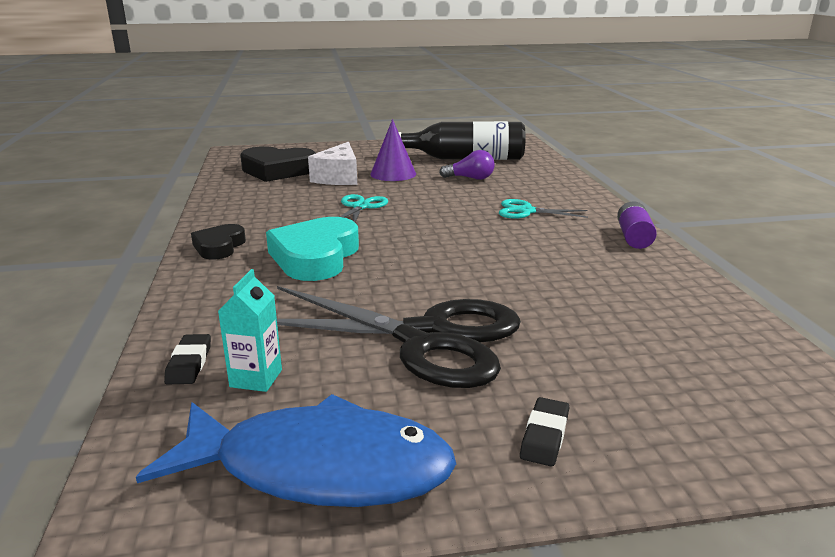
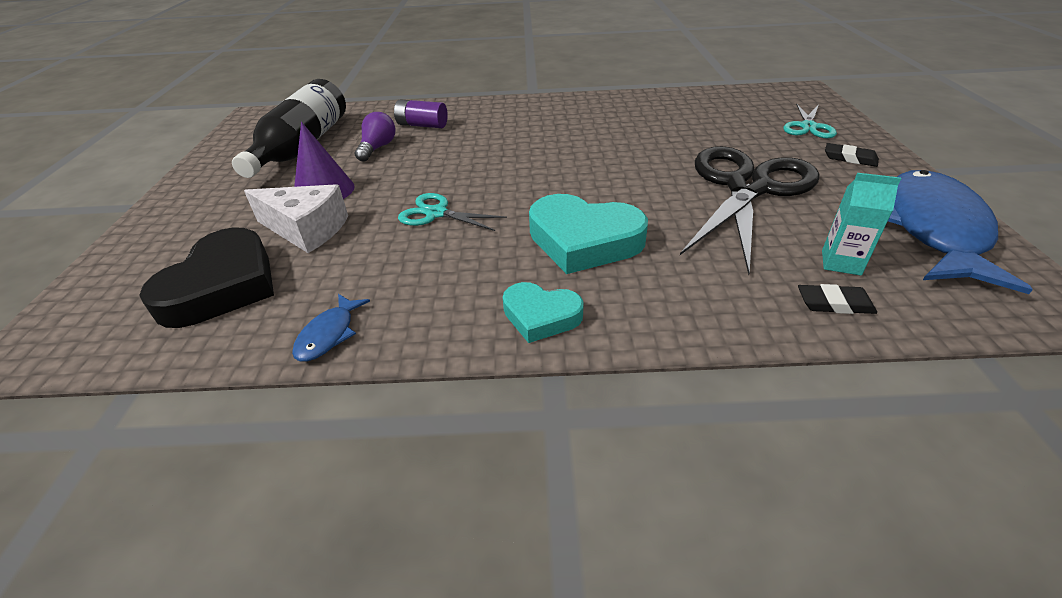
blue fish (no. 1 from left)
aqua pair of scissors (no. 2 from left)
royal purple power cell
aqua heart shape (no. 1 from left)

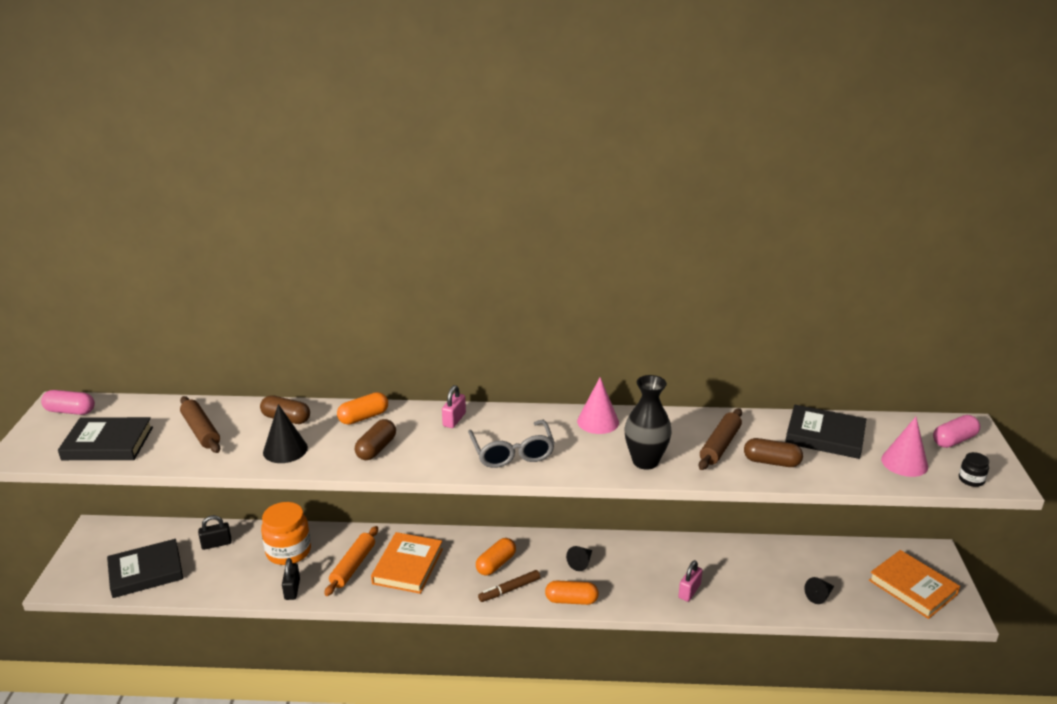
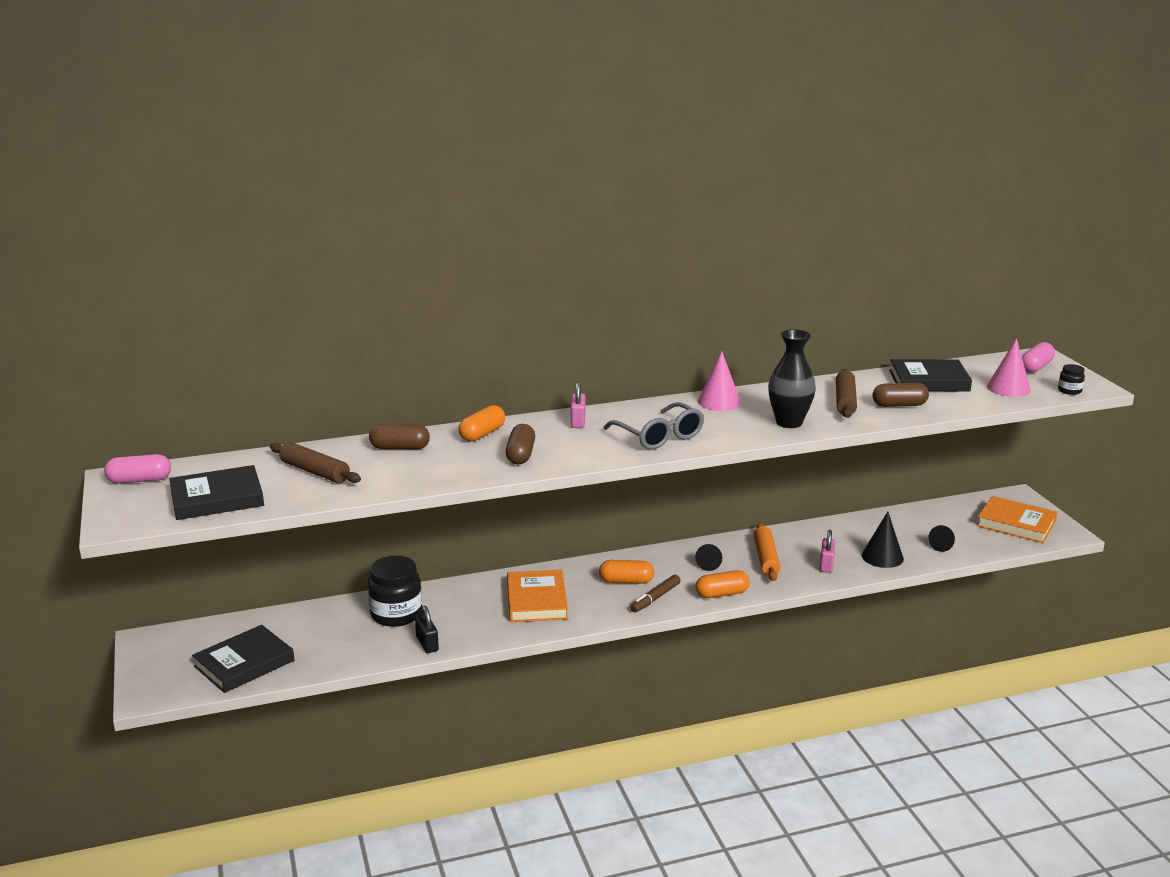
jet-black small lock (no. 1 from left in the first image)
jet-black solid cone (no. 2 from left)
bright orange dough roller
jet-black jar (no. 1 from left)
bright orange pill shape (no. 2 from left)

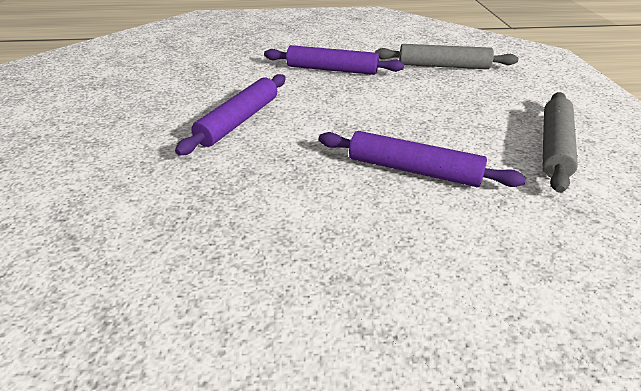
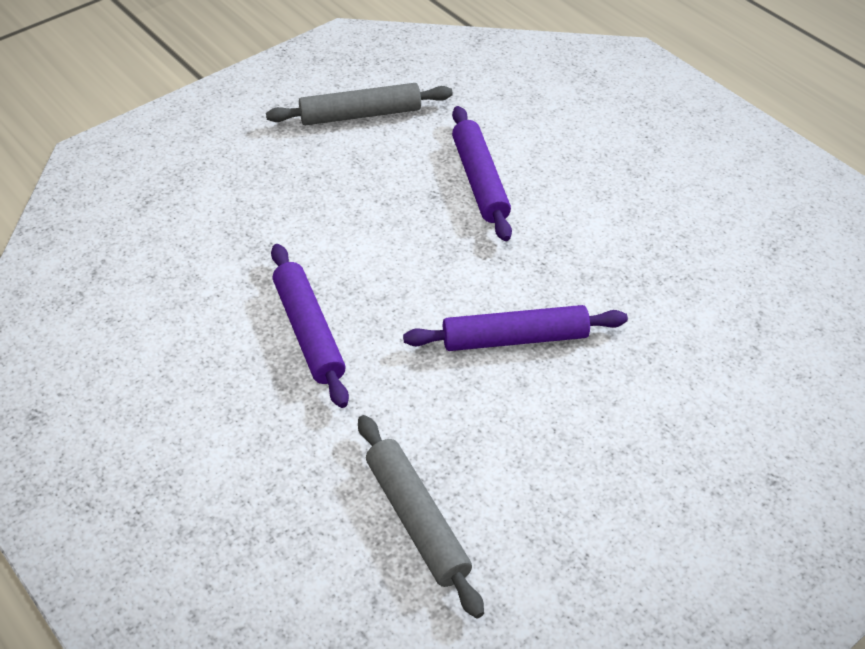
ash-grey dough roller (no. 2 from left)

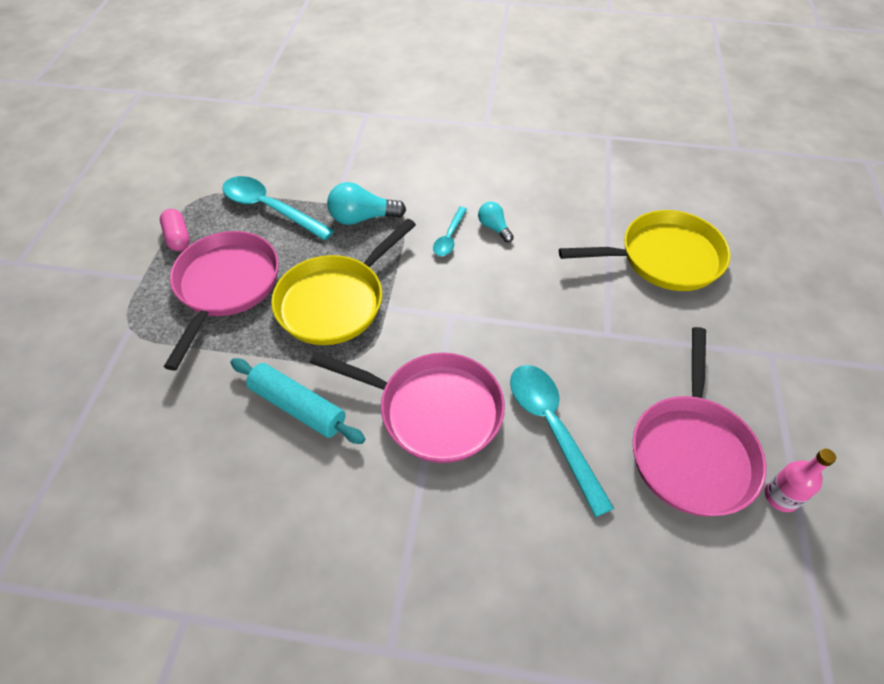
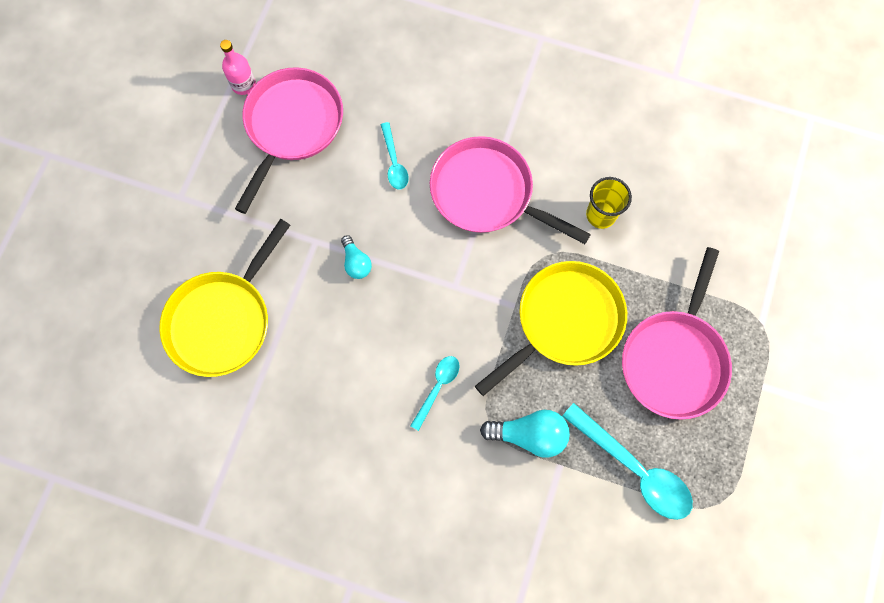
rose-pink pill shape
aqua bulb (no. 1 from left)
golden tumbler
golden pan (no. 1 from left)
aqua teaspoon (no. 1 from left)

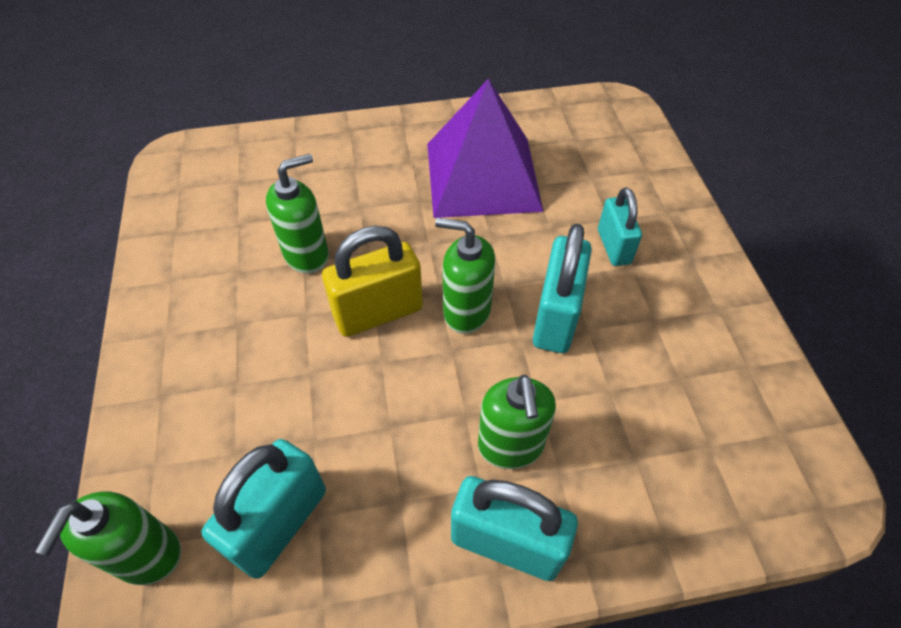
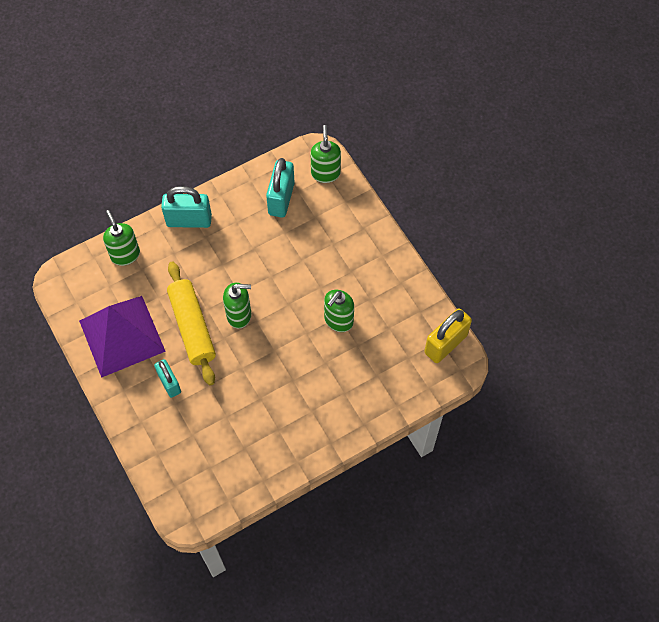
golden small lock
royal purple pyramid
green soap pump (no. 1 from left)
golden dough roller

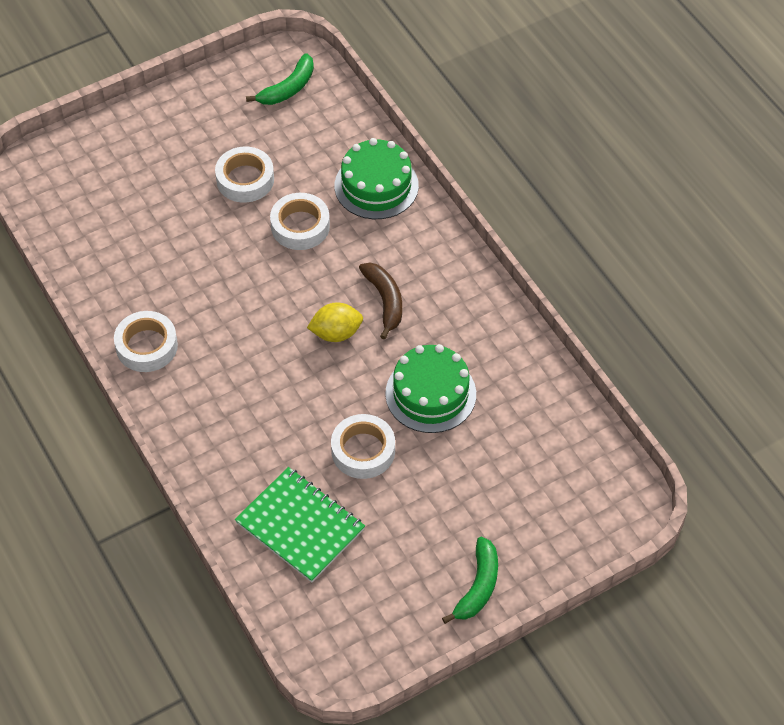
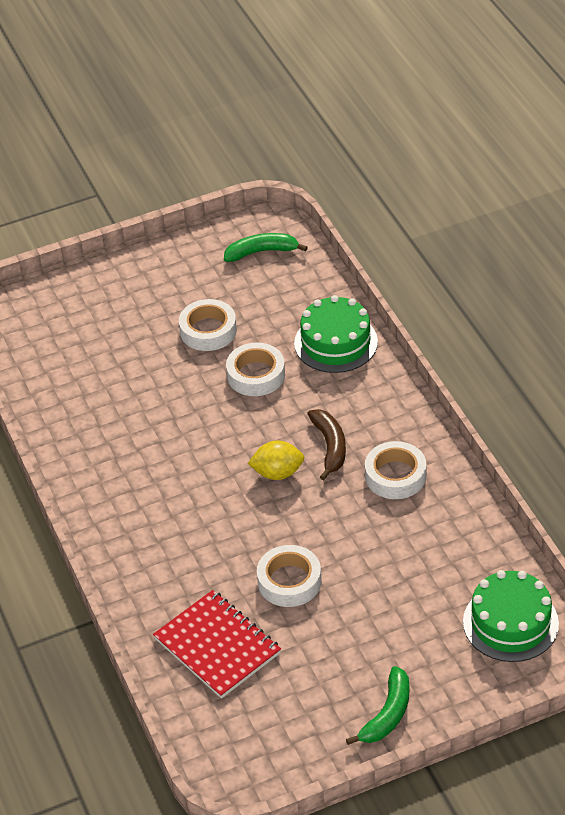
pure white roll of tape (no. 4 from left)
green gateau (no. 2 from left)
red notepad
green banana (no. 1 from left)

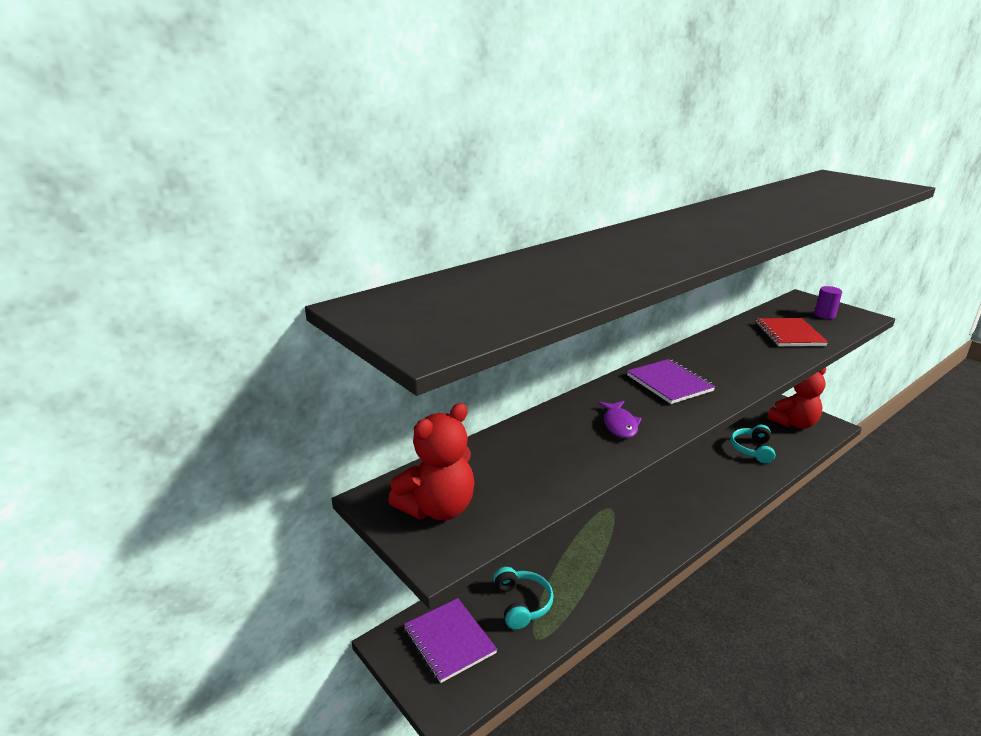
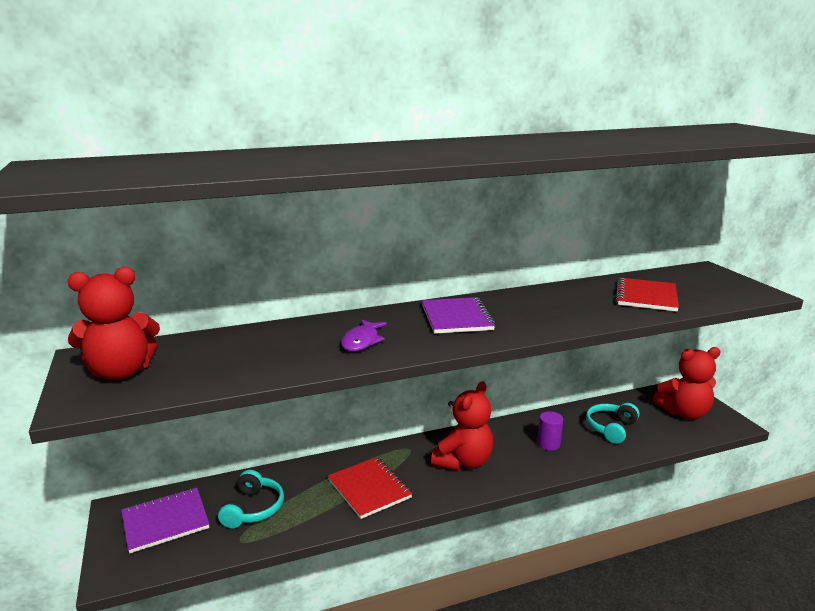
red notepad (no. 1 from left)
red stuffed bear (no. 2 from left)
royal purple cylinder shape
royal purple notepad (no. 1 from left)

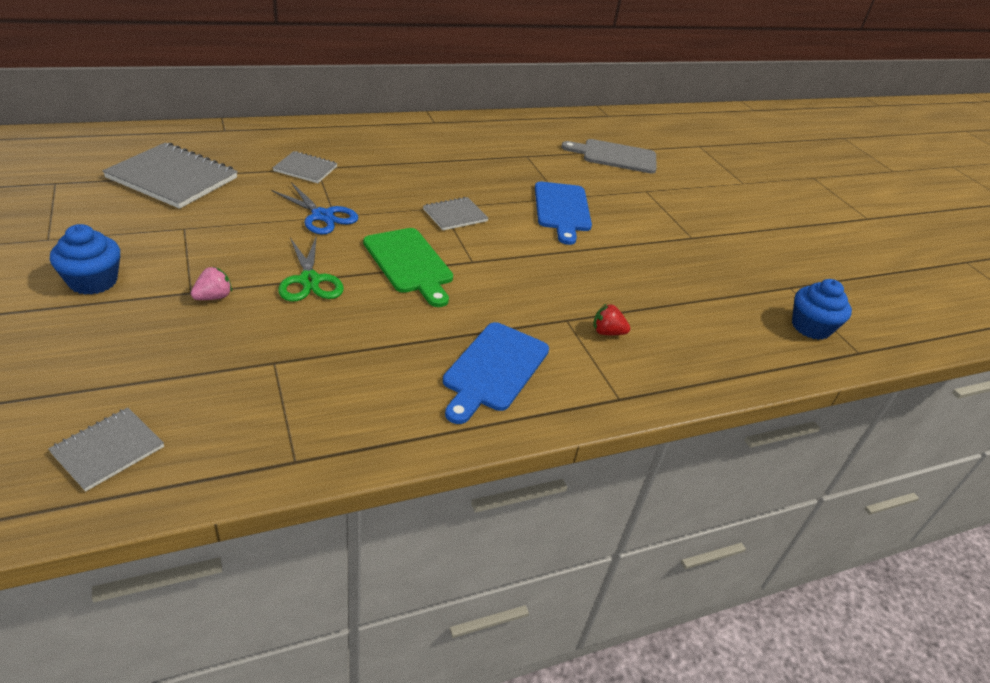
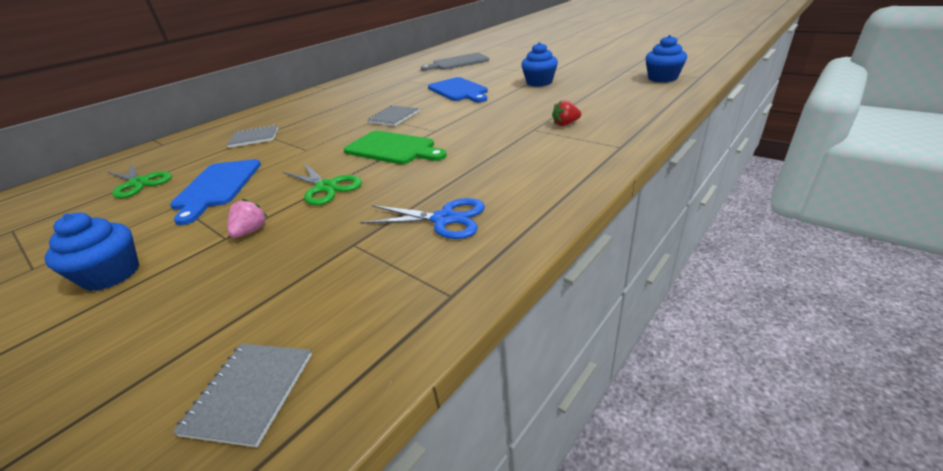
blue muffin (no. 2 from left)
blue pair of scissors
blue cutting board (no. 1 from left)
green pair of scissors (no. 1 from left)

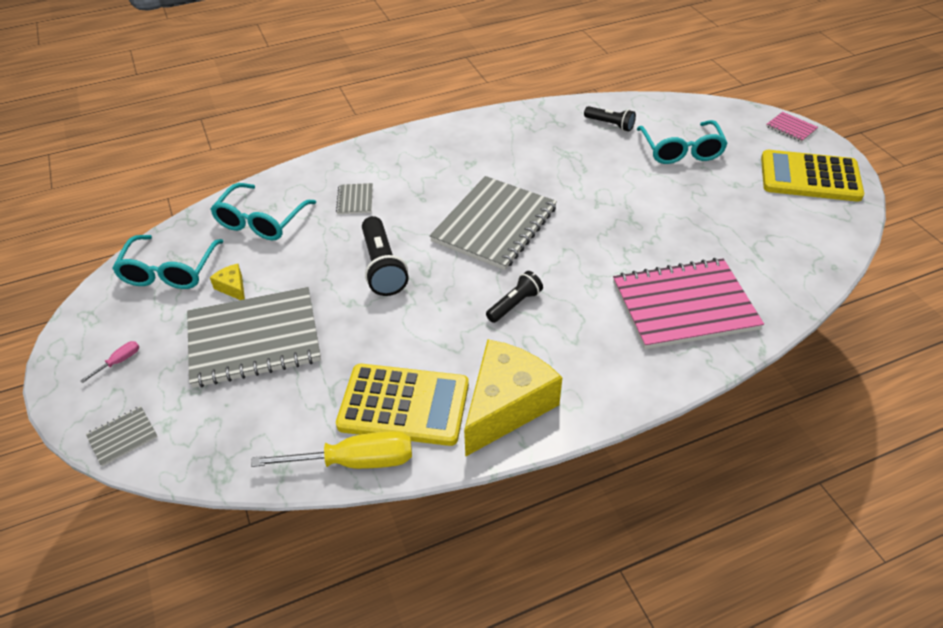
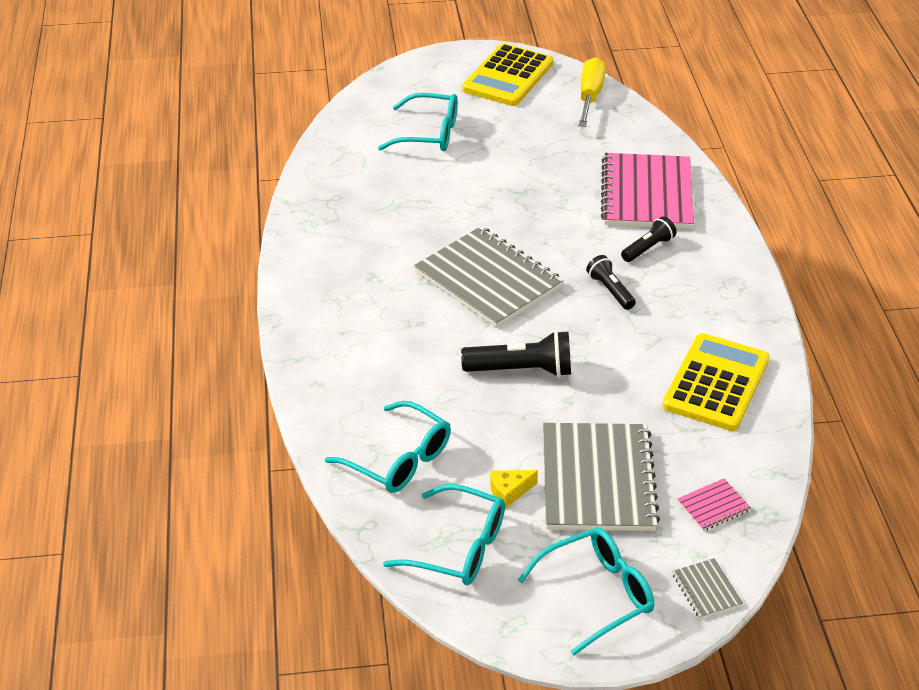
ash-grey notepad (no. 3 from left in the first image)
golden cheese (no. 2 from left in the first image)
golden hand screwdriver
jet-black pocket torch (no. 3 from left)
rose-pink notepad (no. 2 from left)
aqua spectacles (no. 4 from left)

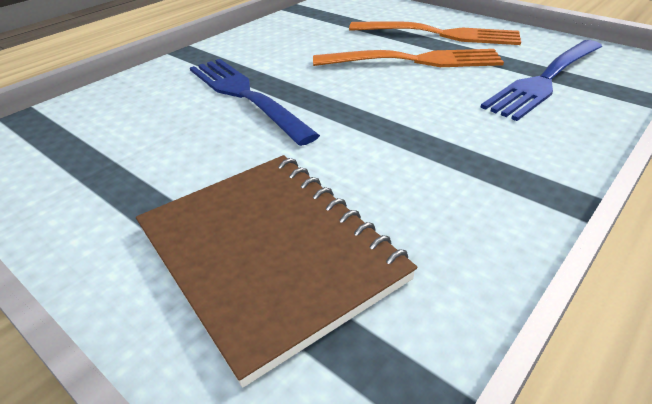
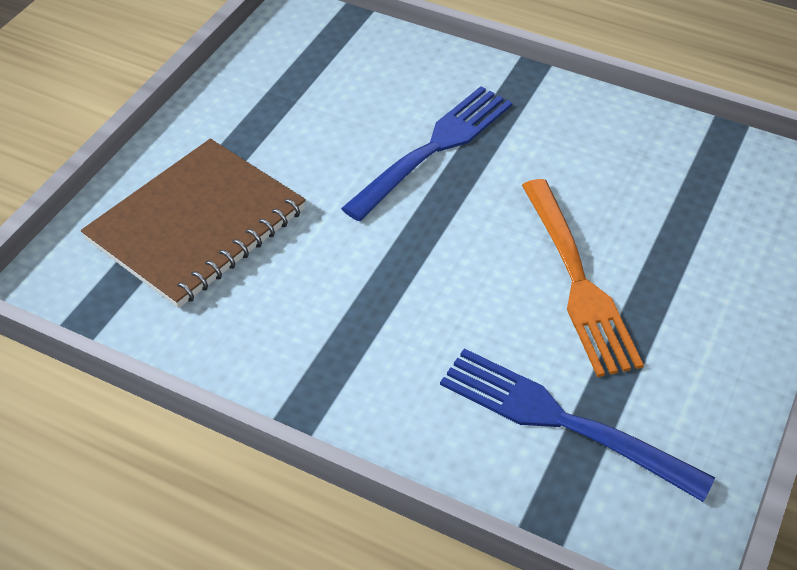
bright orange dinner fork (no. 2 from left in the first image)

